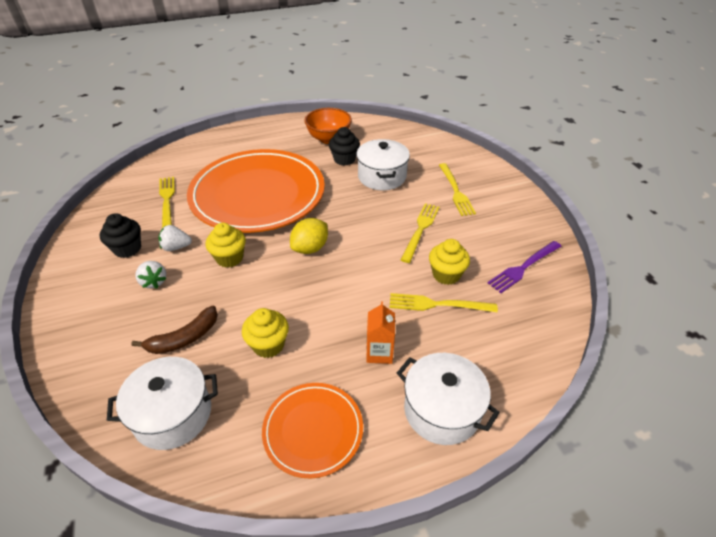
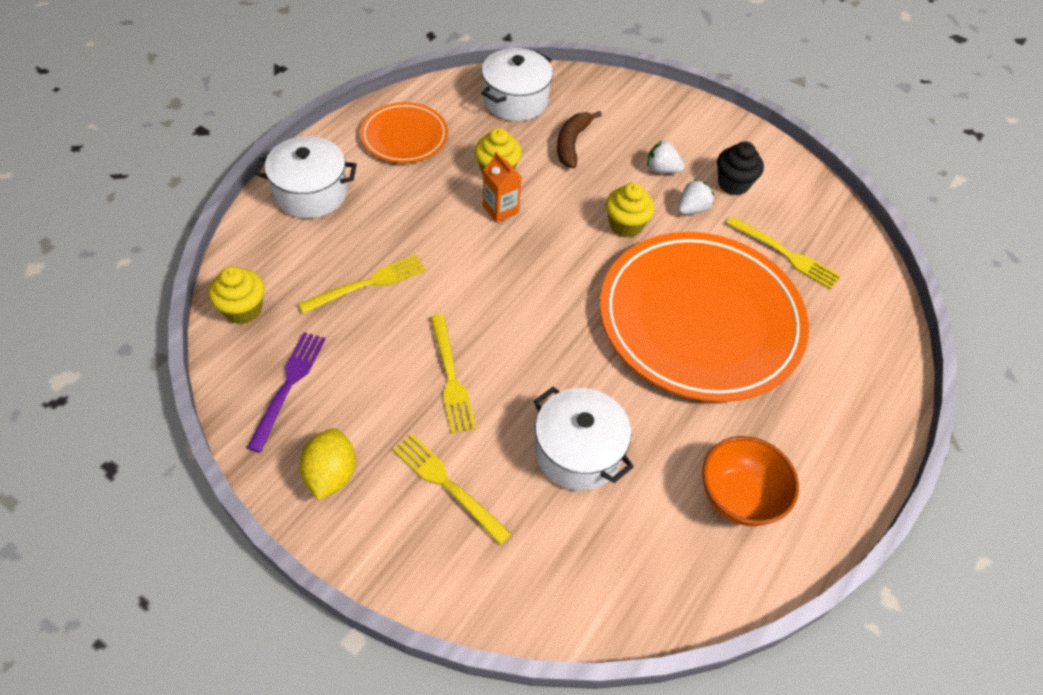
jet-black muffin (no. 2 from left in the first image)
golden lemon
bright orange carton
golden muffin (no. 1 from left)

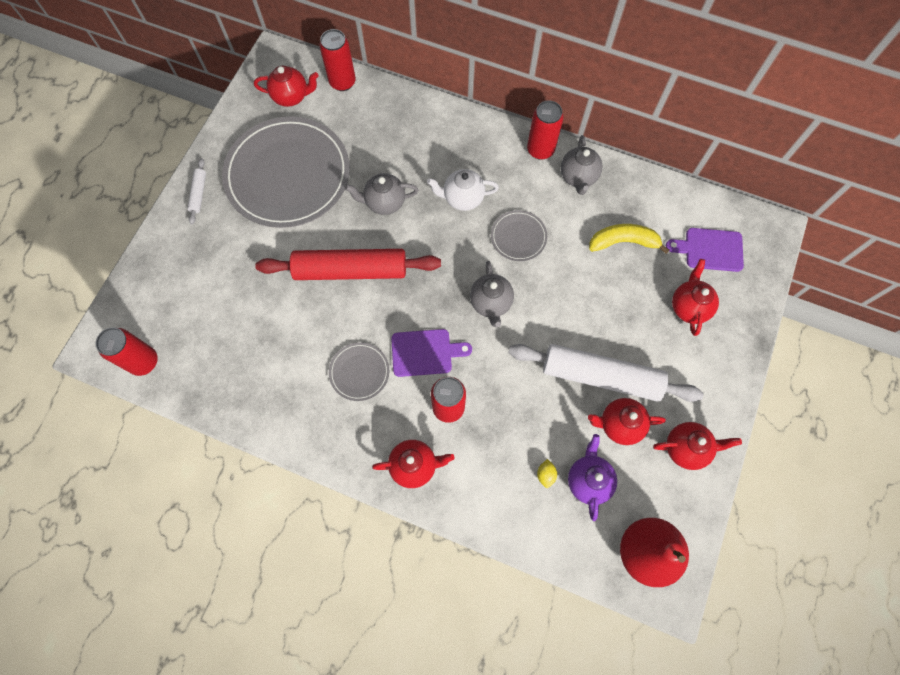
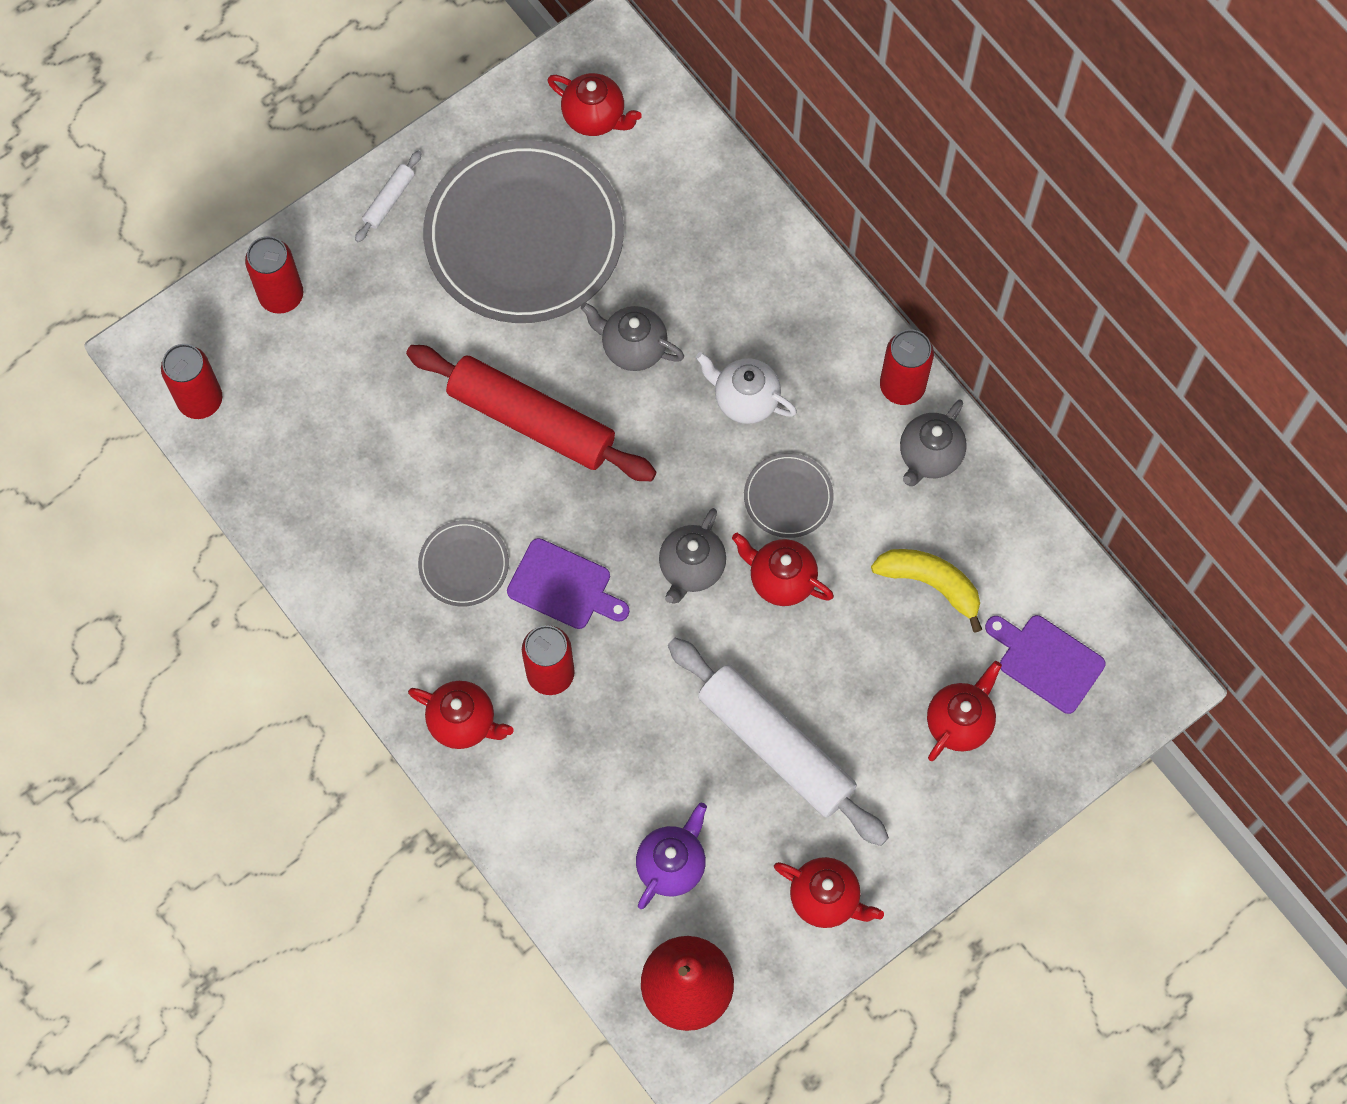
golden lemon
red tin (no. 2 from left)
red teapot (no. 3 from left)

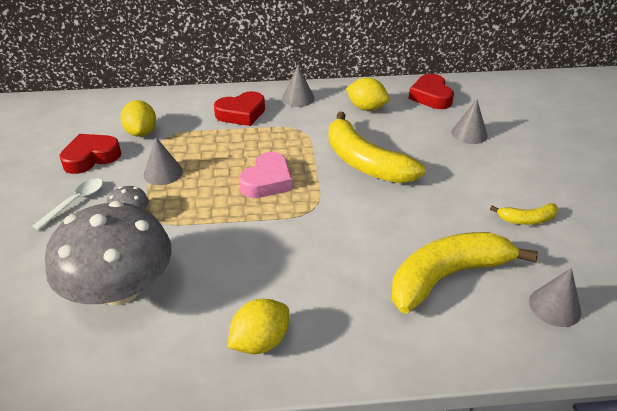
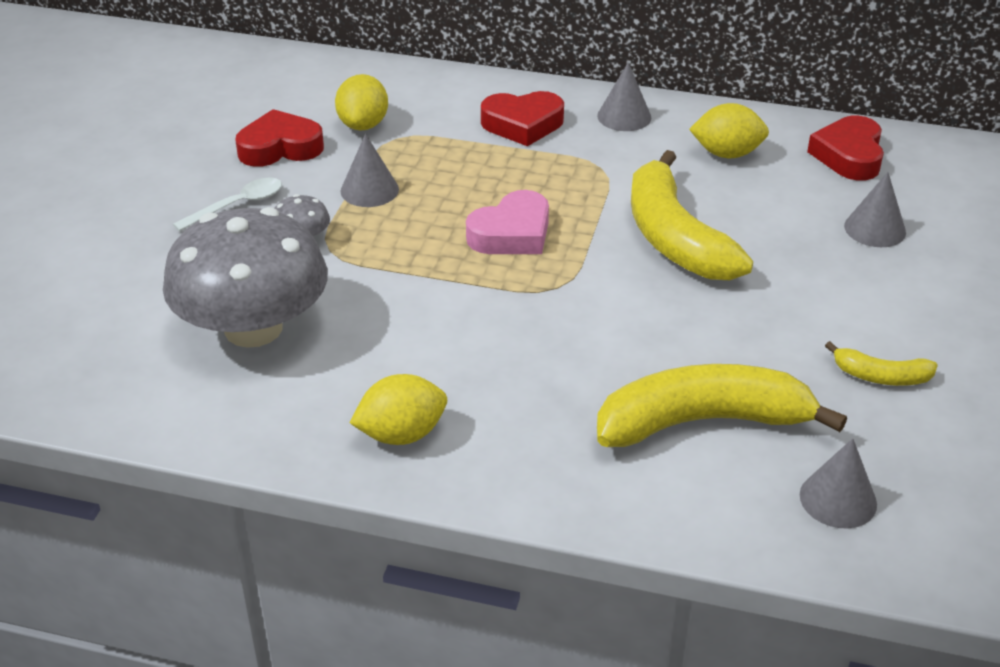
golden lemon (no. 3 from left)

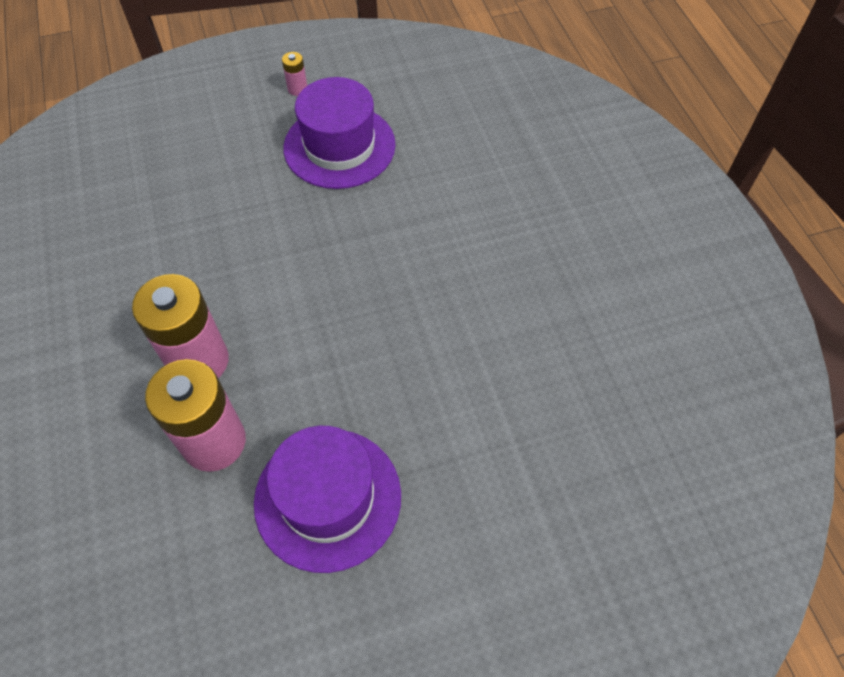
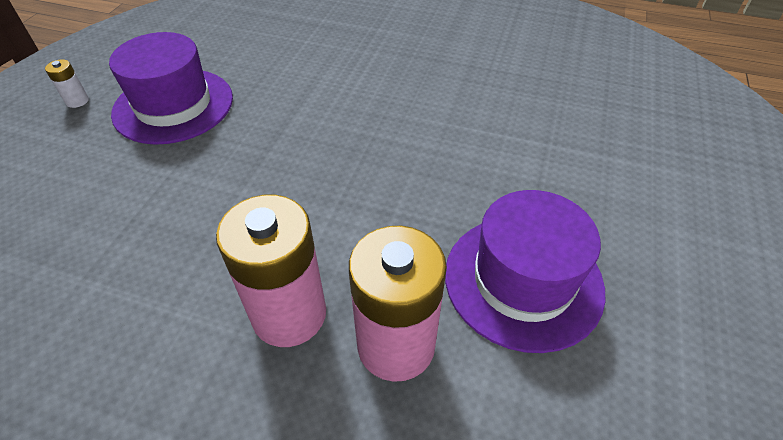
pure white power cell

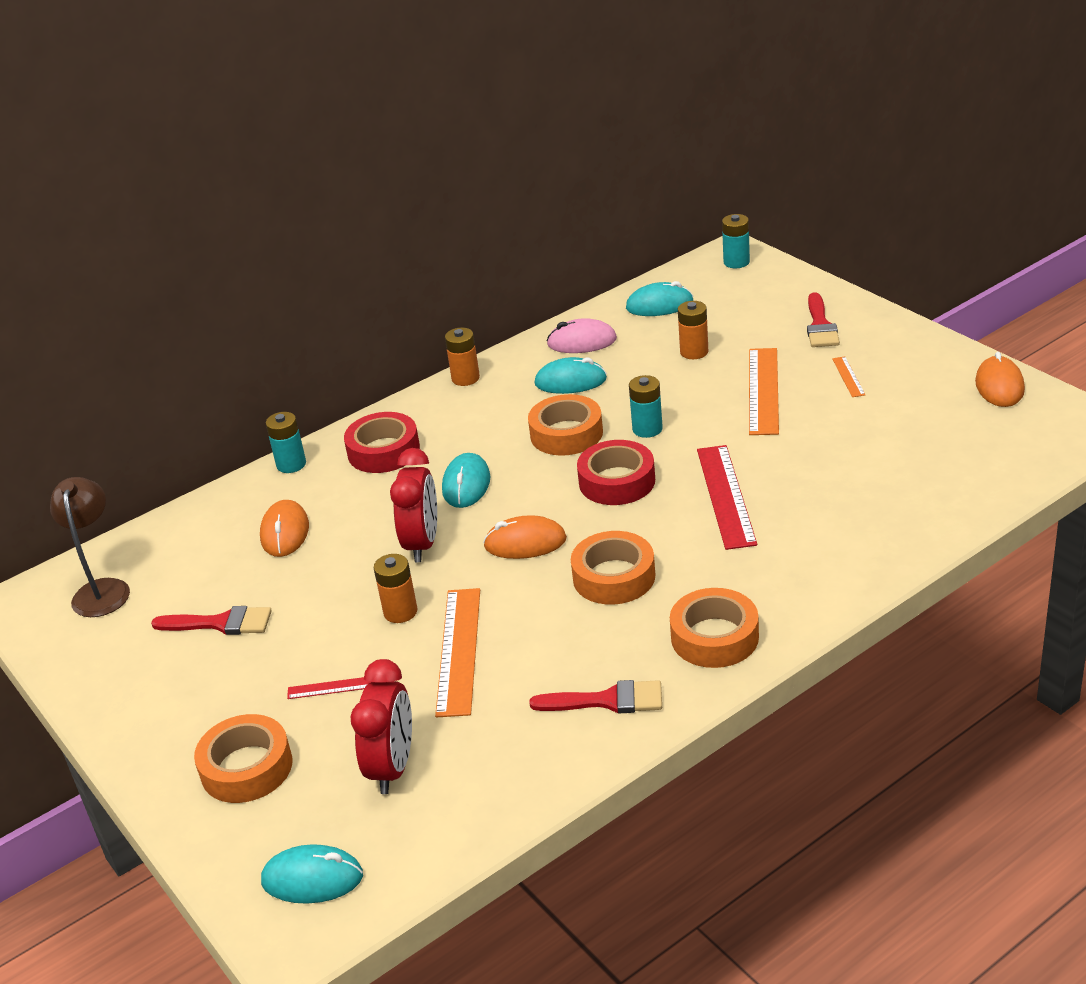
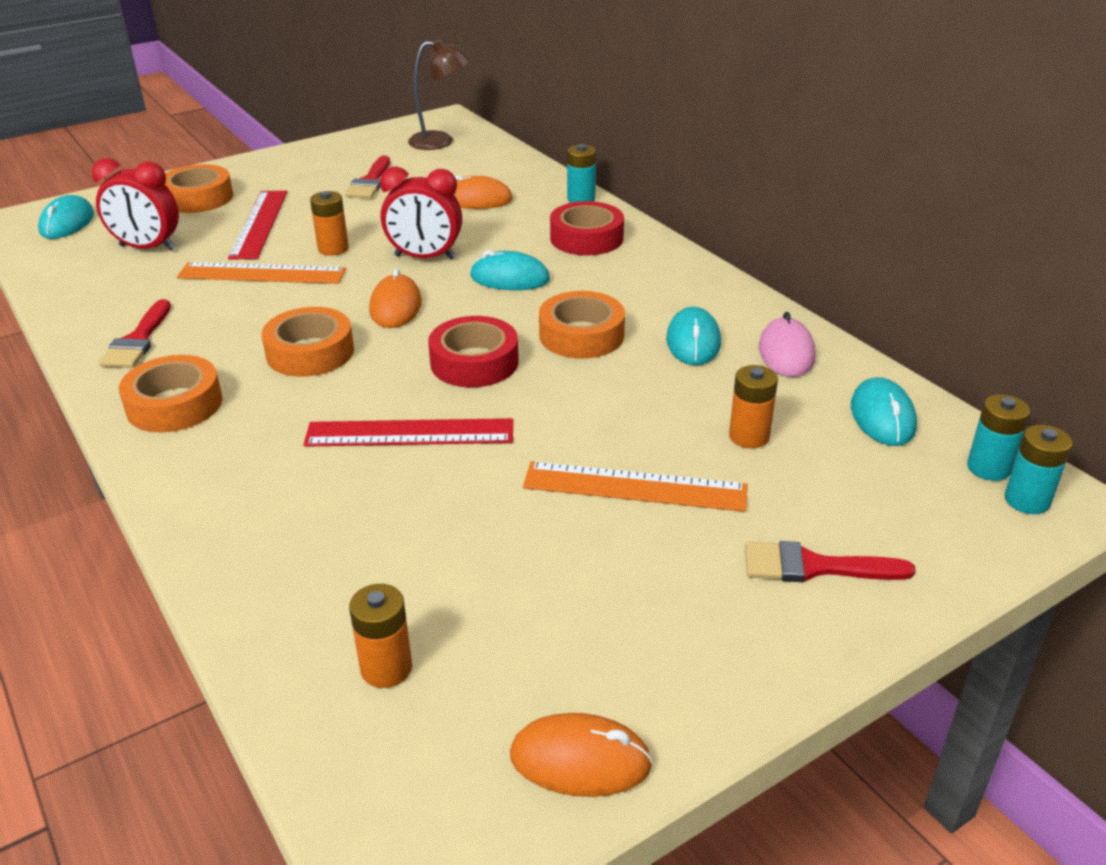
bright orange straightedge (no. 3 from left in the first image)
bright orange power cell (no. 2 from left)
aqua power cell (no. 2 from left)
red straightedge (no. 1 from left)

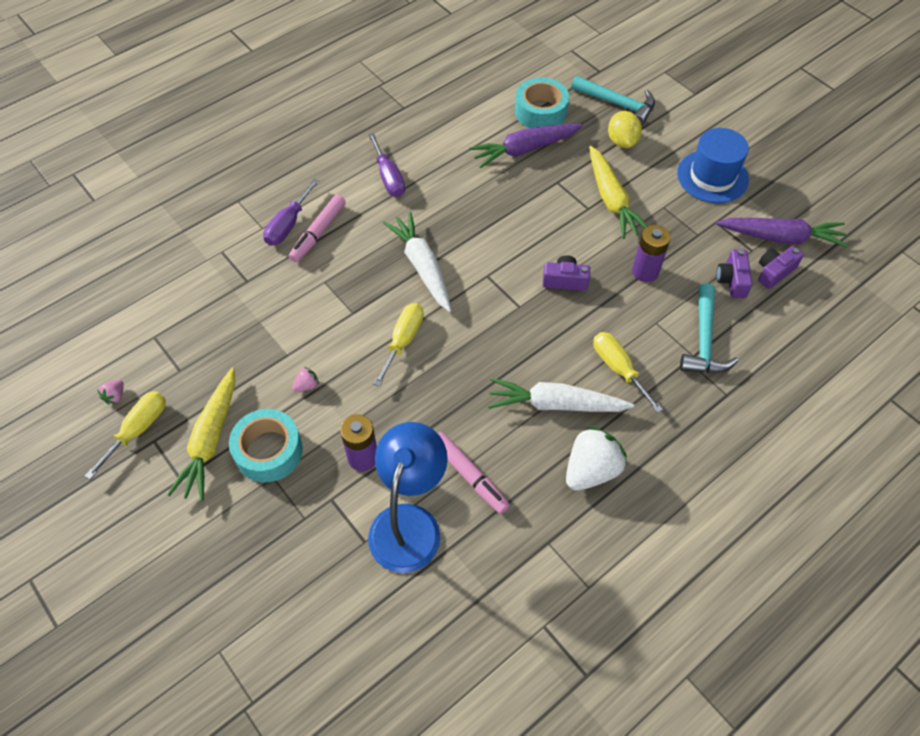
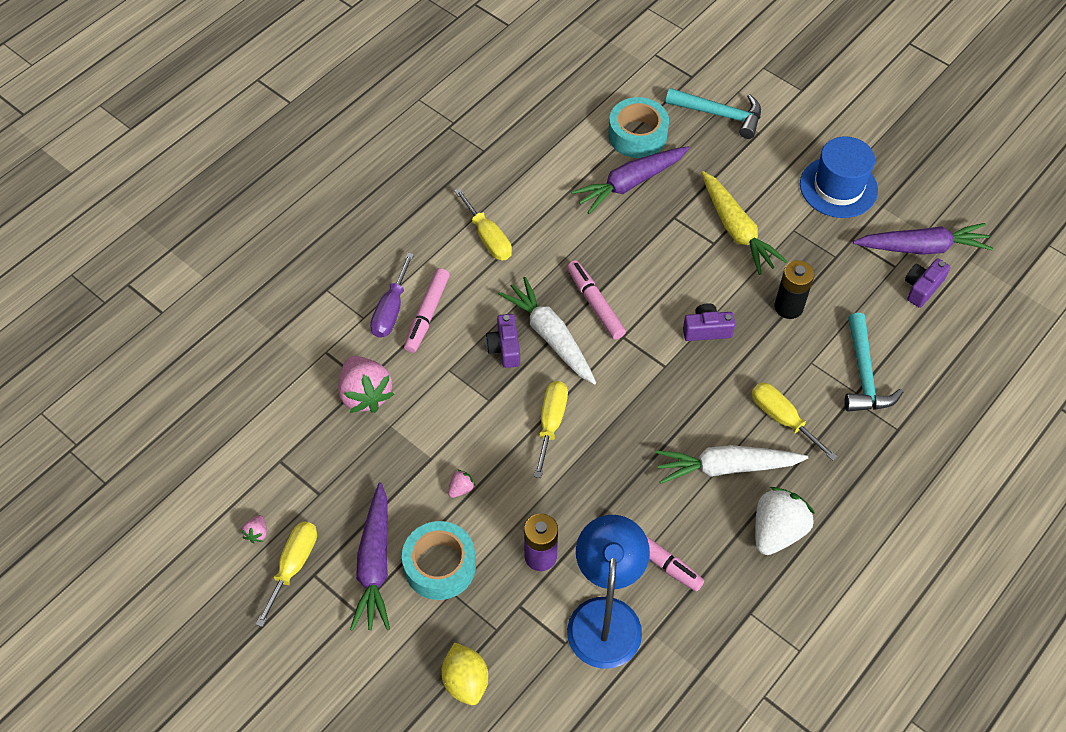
rose-pink strawberry (no. 2 from left)
rose-pink marker pen (no. 2 from left)
golden lemon
royal purple camera (no. 1 from left)
royal purple root vegetable (no. 1 from left)
golden hand screwdriver (no. 2 from left)
jet-black power cell

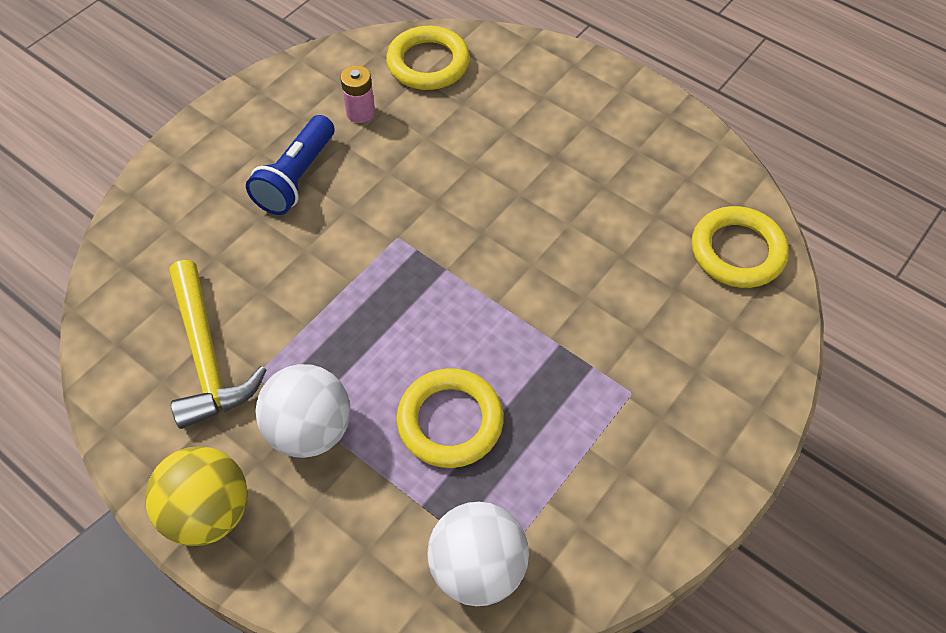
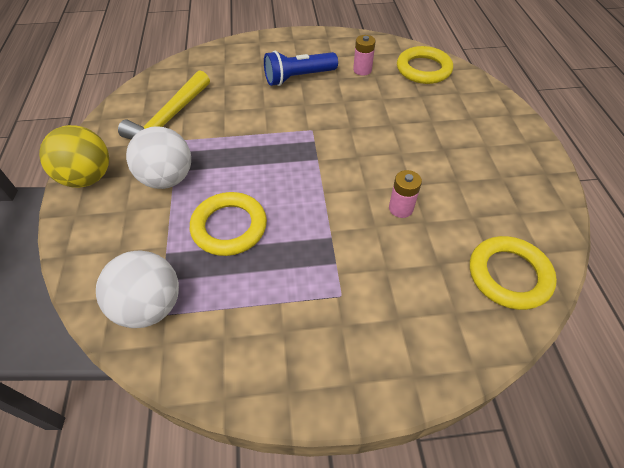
rose-pink power cell (no. 2 from left)

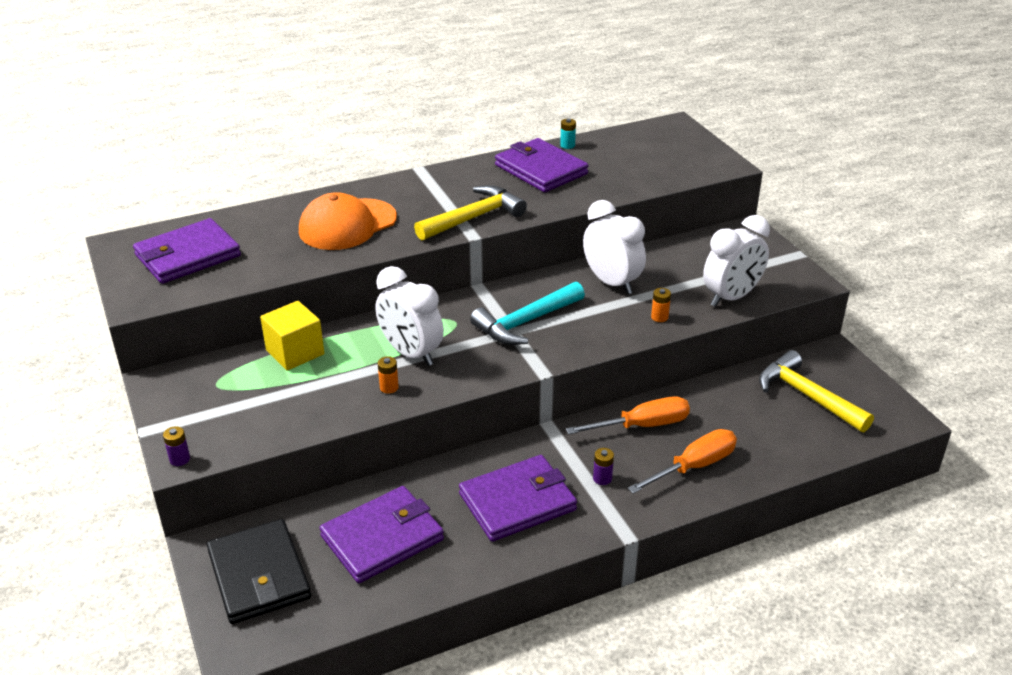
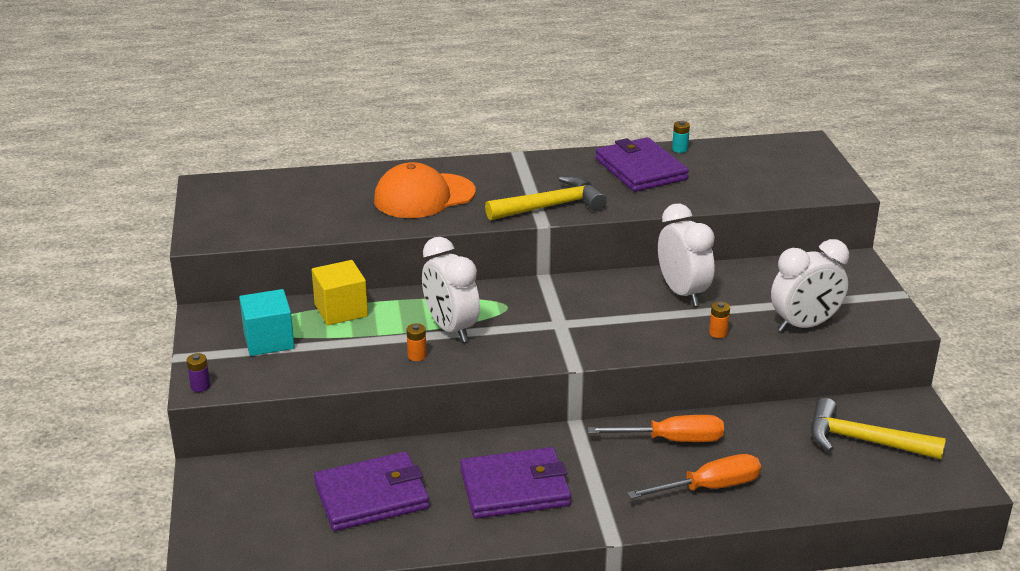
royal purple billfold (no. 1 from left in the first image)
jet-black billfold
aqua carpenter's hammer
royal purple power cell (no. 2 from left in the first image)
aqua cube
golden carpenter's hammer (no. 2 from left)

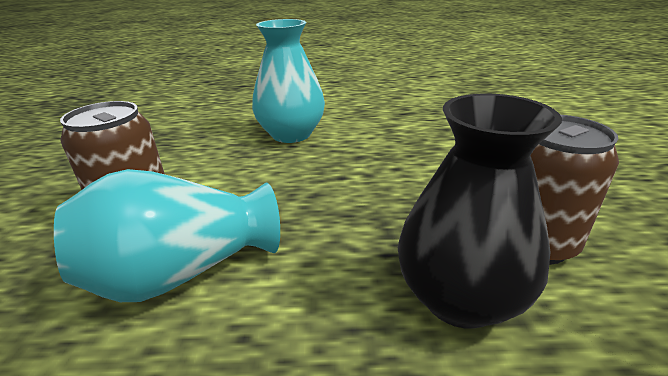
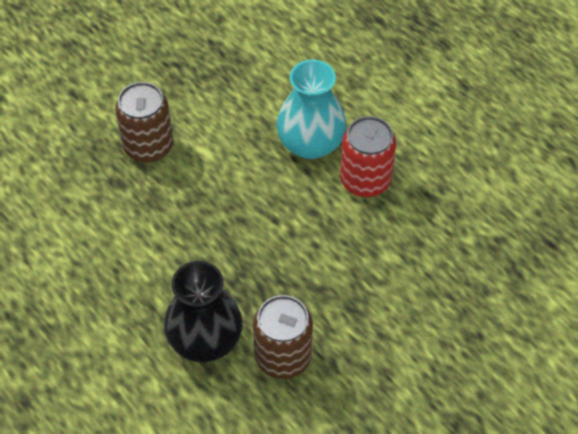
aqua flower vase (no. 1 from left in the first image)
red tin

